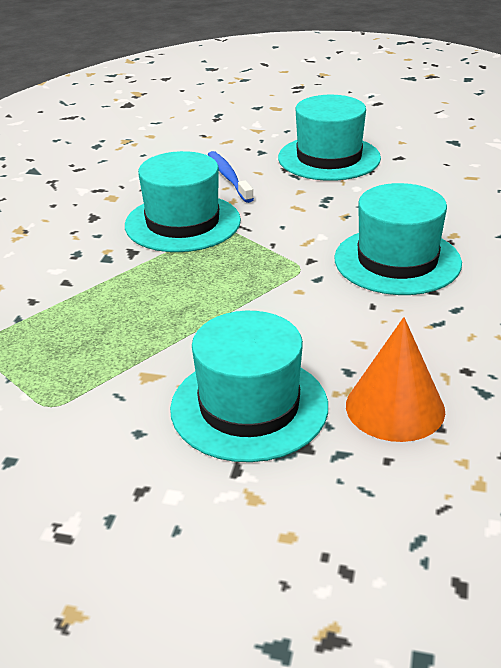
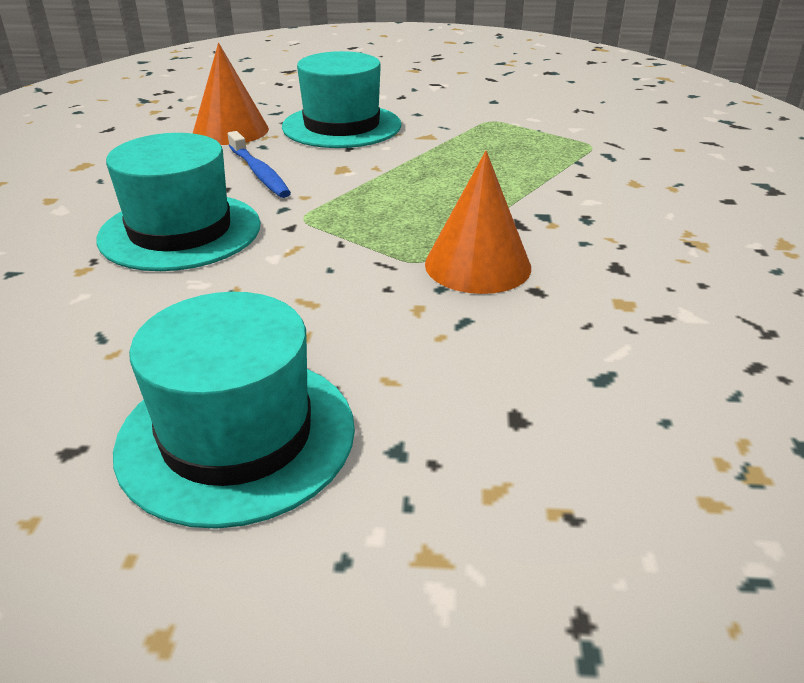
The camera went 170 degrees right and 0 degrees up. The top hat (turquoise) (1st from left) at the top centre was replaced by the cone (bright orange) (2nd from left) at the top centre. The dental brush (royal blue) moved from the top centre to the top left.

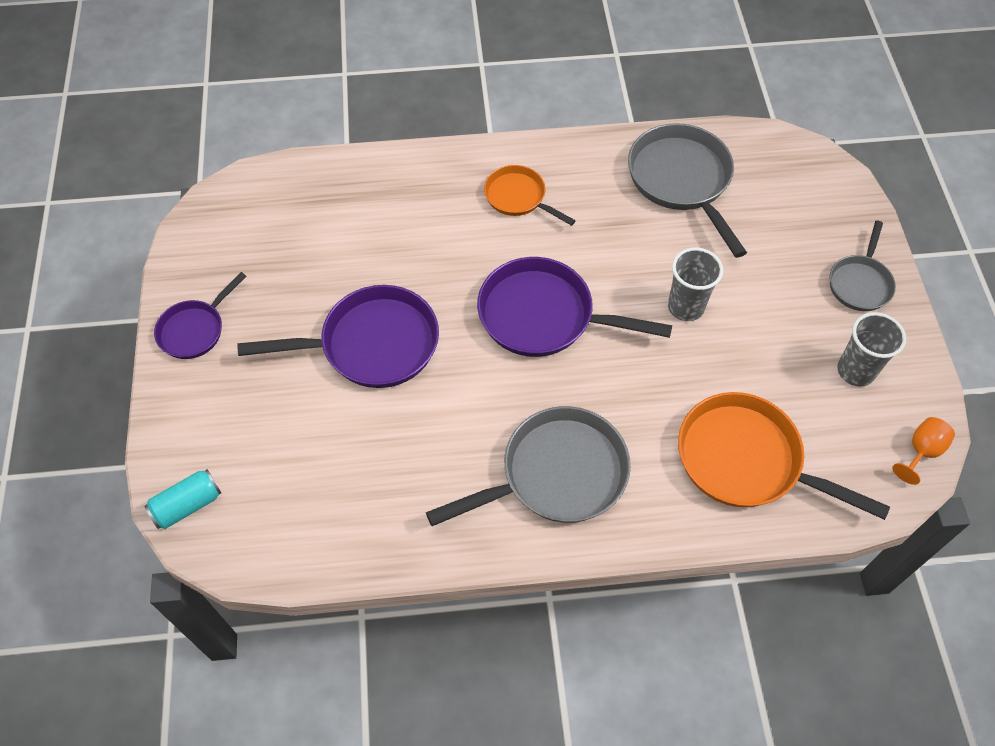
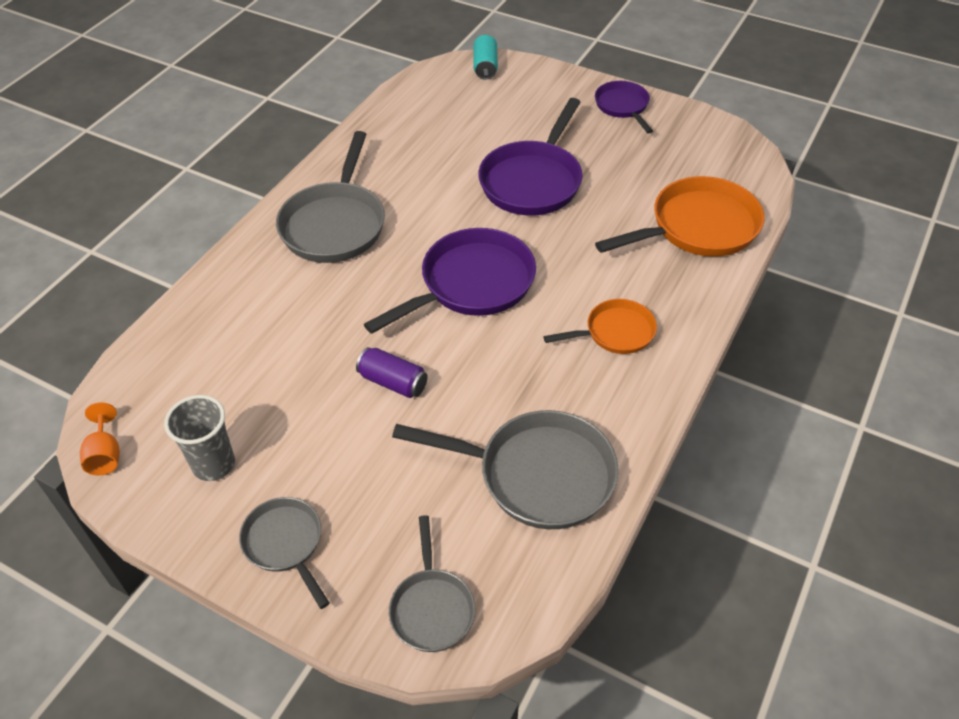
The camera went 125 degrees right and 10 degrees down. The beaker (gray) (1st from left) at the middle right was replaced by the soda can (purple) at the centre. The skillet (bright orange) (2nd from left) moved from the middle right to the top right. The skillet (gray) (3rd from left) at the bottom centre appeared.

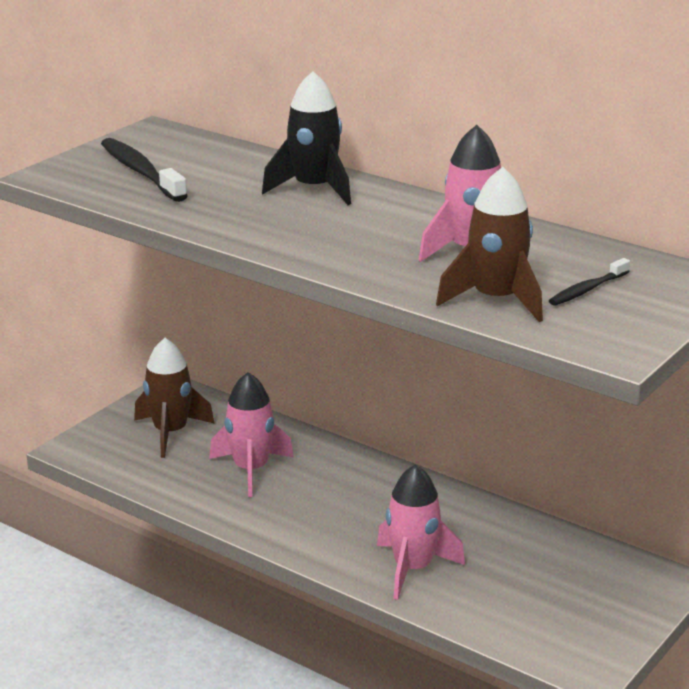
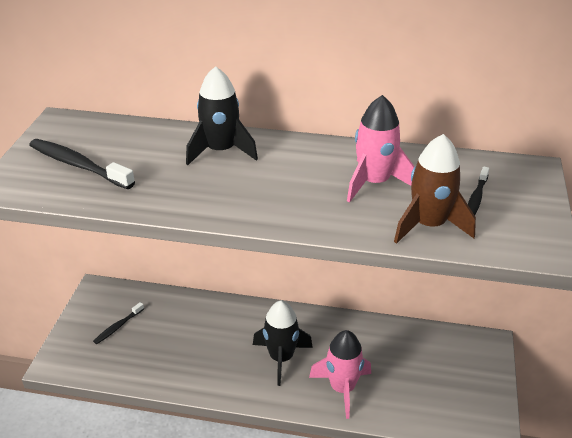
The camera went 25 degrees left and 10 degrees up. The rocket (russet) (1st from left) at the middle left was replaced by the dental brush (jet-black) (2nd from left) at the bottom left. The rocket (pink) (1st from left) at the centre disappeared. The rocket (jet-black) (2nd from left) at the bottom centre appeared.

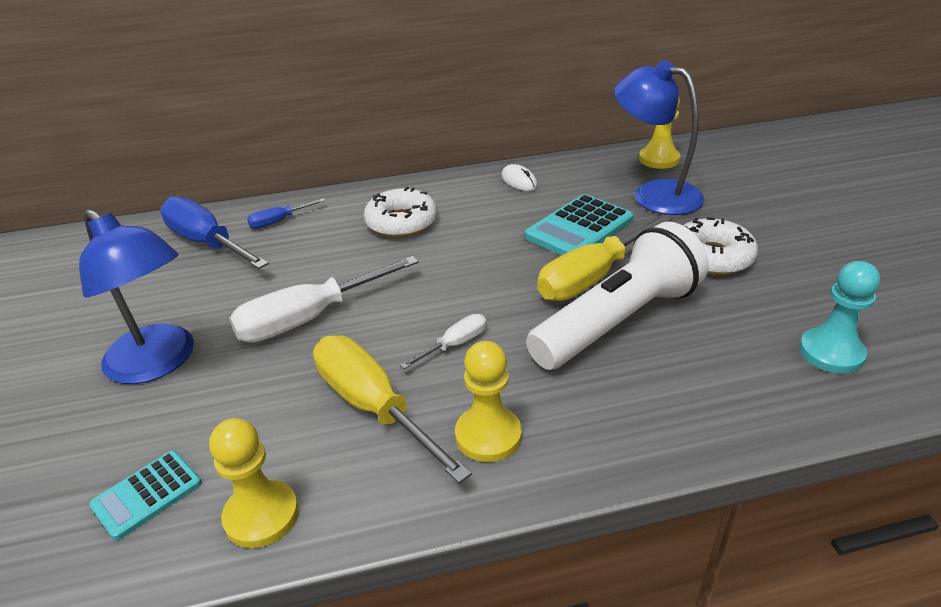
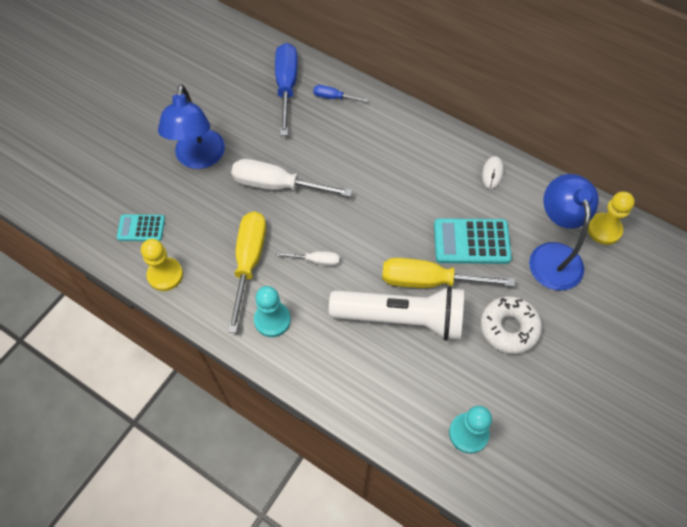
The camera went 45 degrees right and 25 degrees up. The doughnut (pure white) (1st from left) at the centre disappeared. The game pawn (golden) (2nd from left) at the centre became the game pawn (turquoise) (1st from left) at the centre.

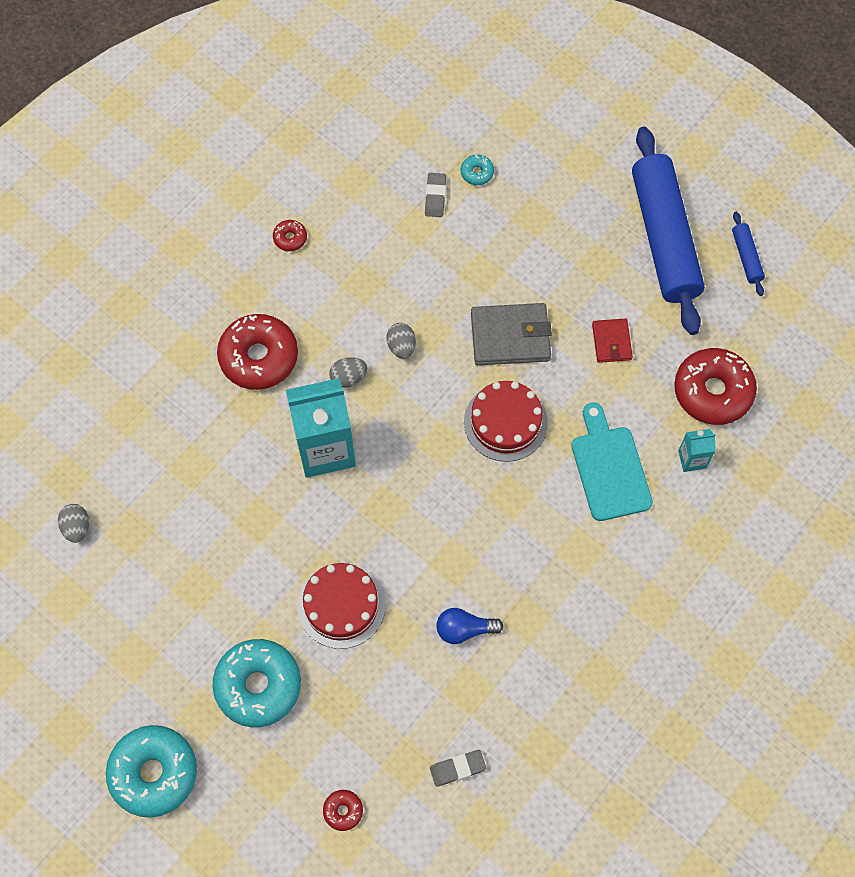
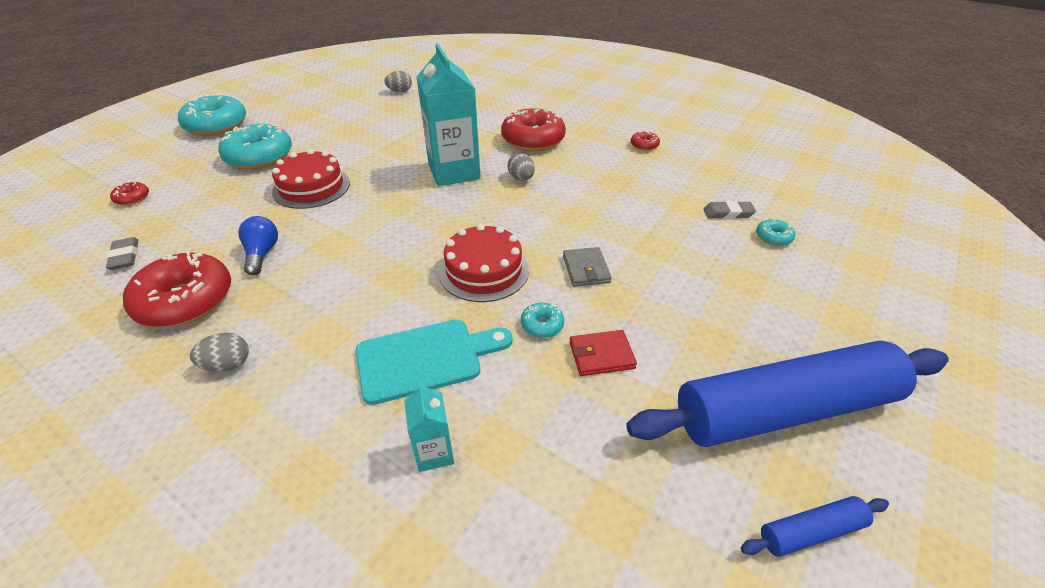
The camera went 85 degrees right and 25 degrees down. The wallet (gray) at the centre changed to 0.58 times the size. The toy egg (gray) (3rd from left in the first image) moved from the centre to the middle left. The doughnut (scarlet) (4th from left in the first image) moved from the middle right to the middle left. The doughnut (turquoise) (3rd from left) at the centre appeared.

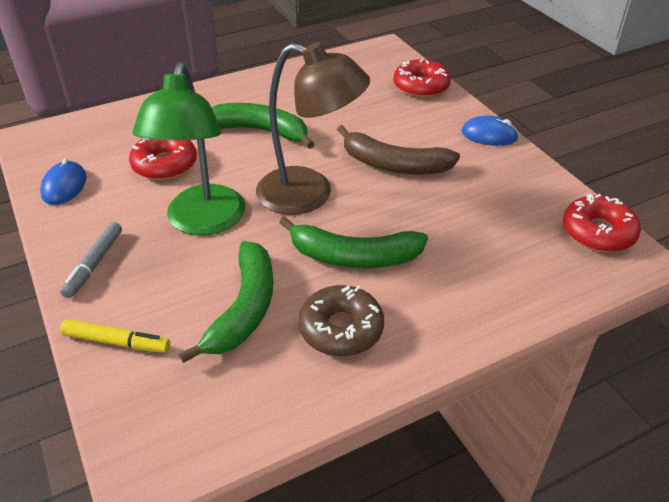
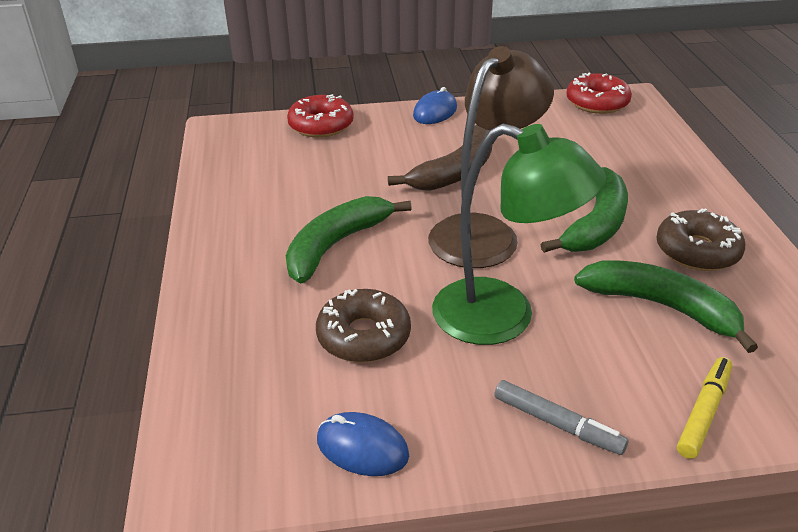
The camera went 70 degrees left and 5 degrees down. The doughnut (scarlet) (1st from left) at the top left became the doughnut (russet) (1st from left) at the centre.

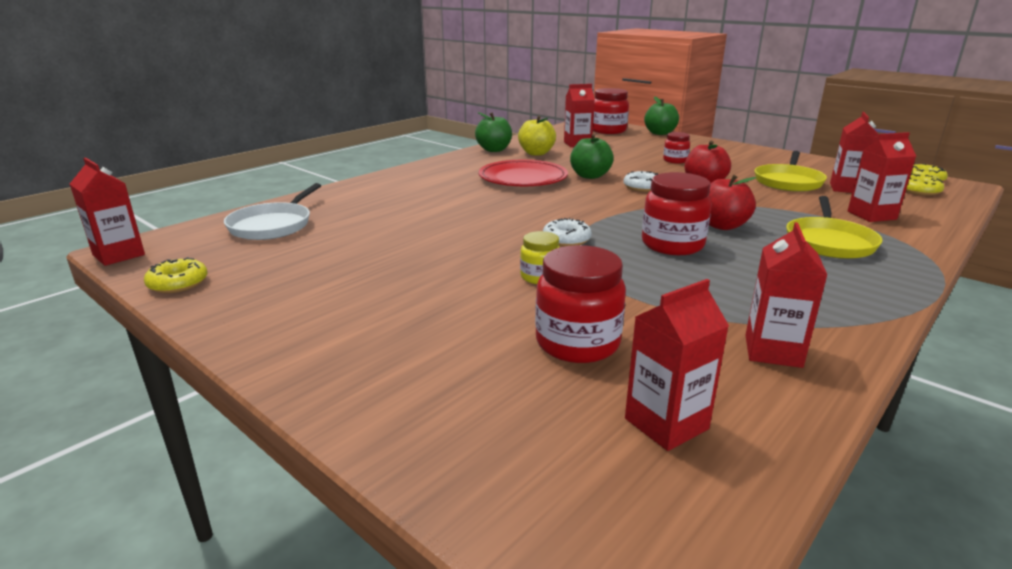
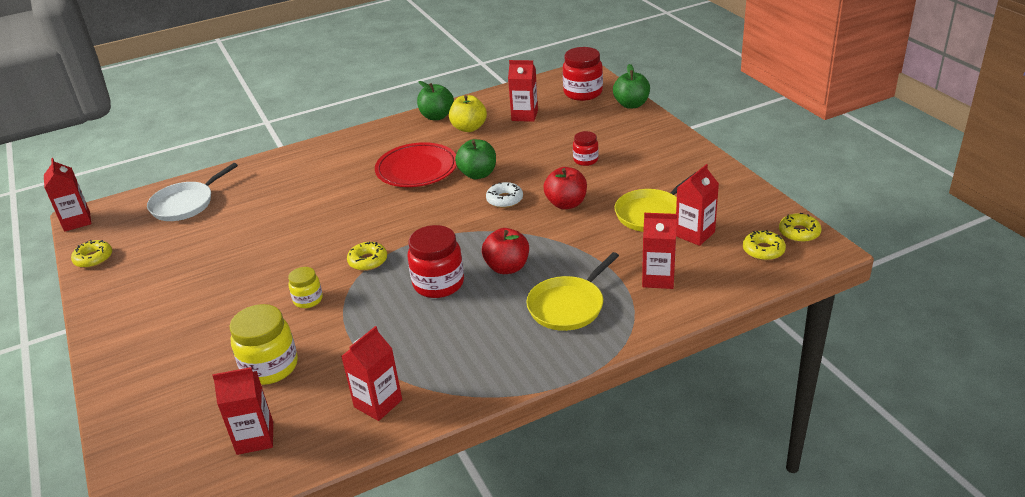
The camera went 25 degrees right and 10 degrees up. The doughnut (pure white) (1st from left) at the centre became the doughnut (golden) (2nd from left) at the centre. The jam jar (scarlet) (1st from left) at the centre became the jam jar (golden) (1st from left) at the bottom left.

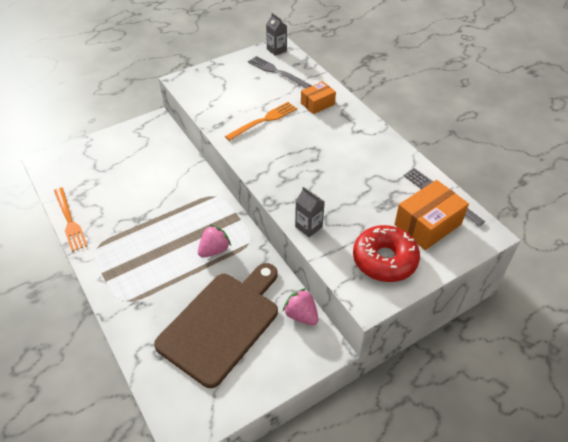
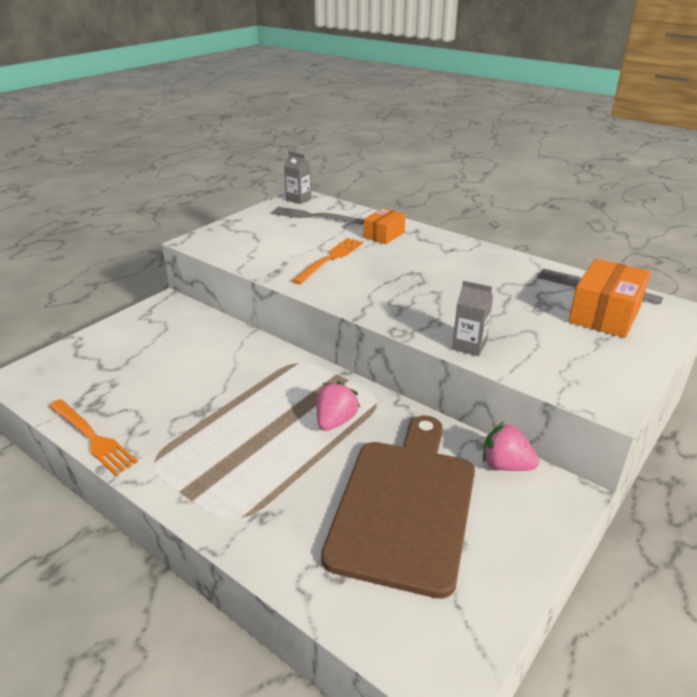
The camera went 20 degrees left and 15 degrees down. The doughnut (scarlet) at the middle right disappeared.

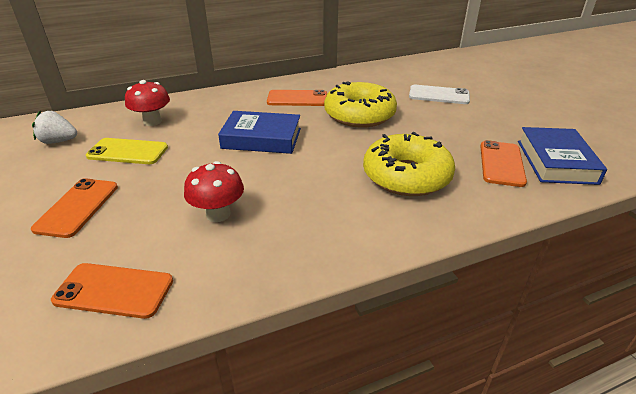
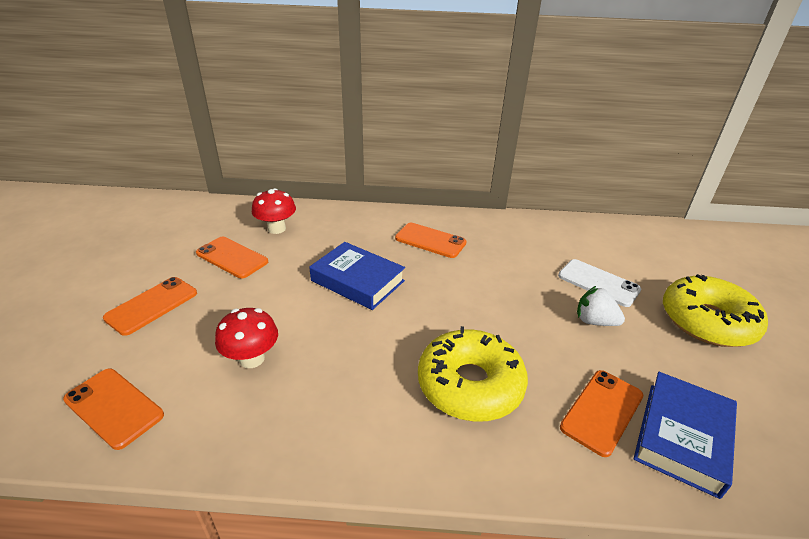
The camera went 25 degrees right and 0 degrees up. The doughnut (golden) (1st from left in the first image) moved from the top centre to the middle right. The berry (pure white) moved from the top left to the middle right. The phone (golden) at the middle left became the phone (bright orange) (3rd from left) at the middle left.

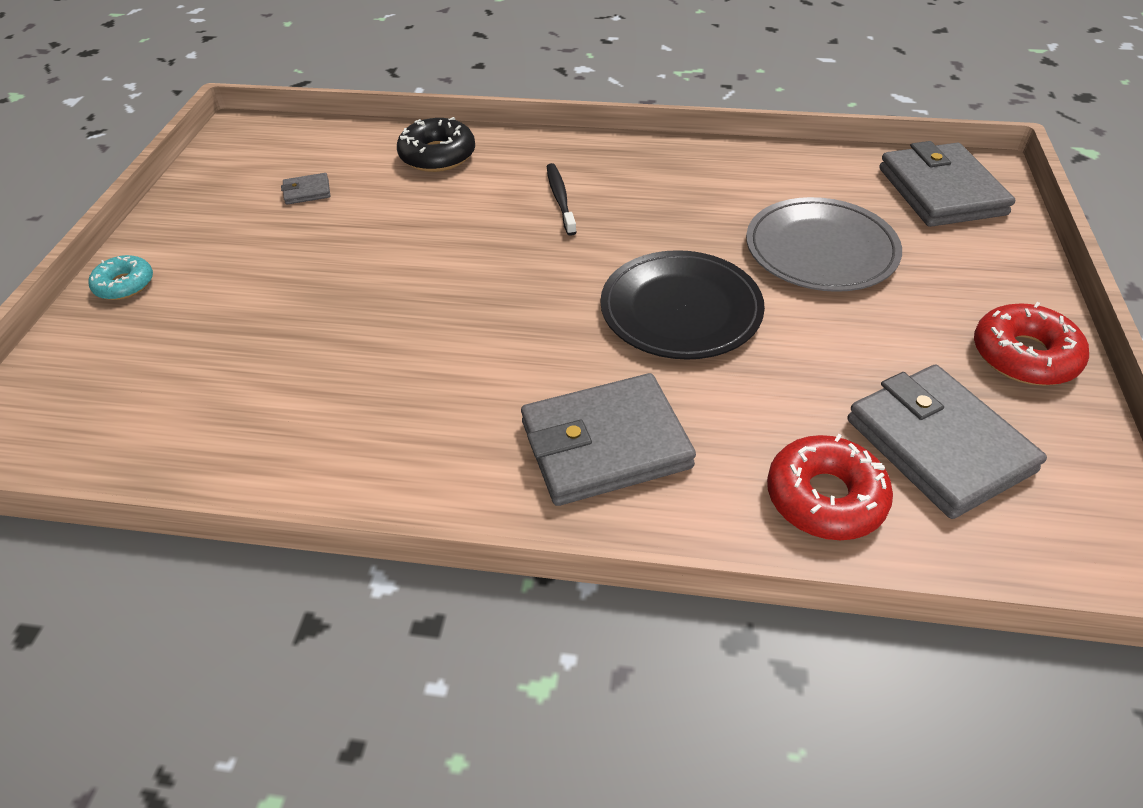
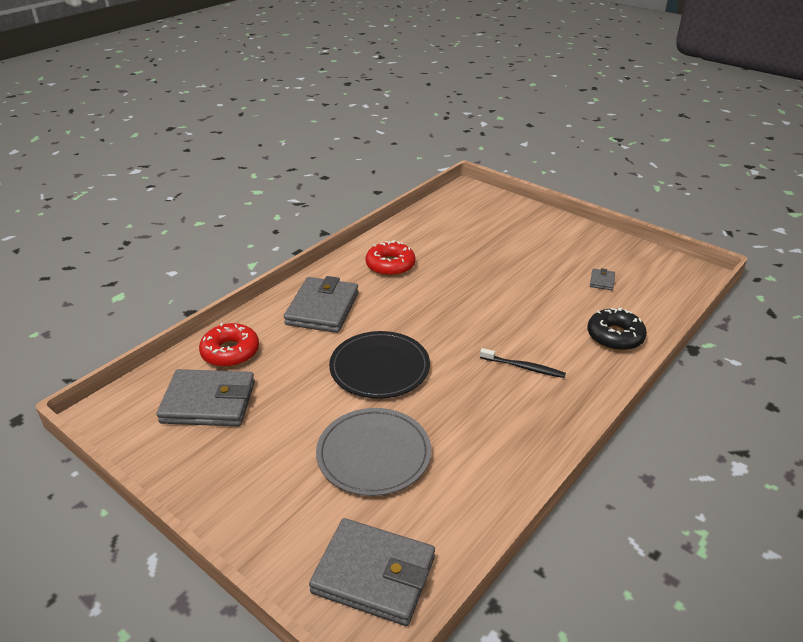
The camera went 120 degrees right and 10 degrees down. The doughnut (turquoise) at the middle left disappeared. The doughnut (scarlet) (2nd from left) moved from the middle right to the centre.

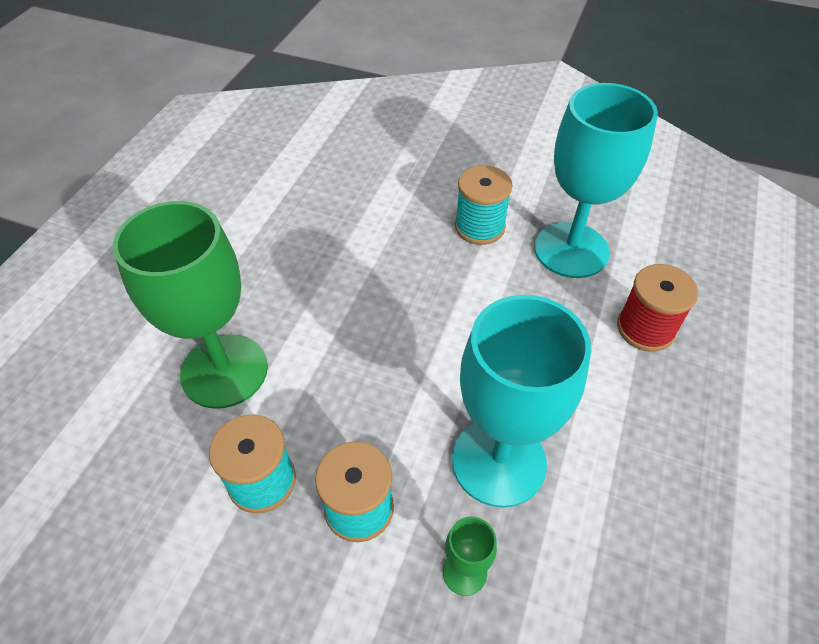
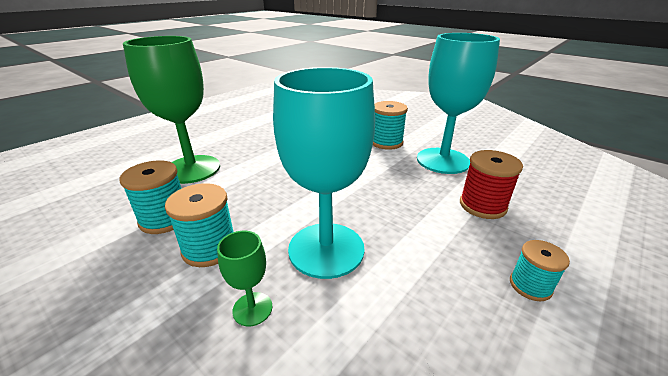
The camera went 20 degrees right and 20 degrees down. The spool (turquoise) (4th from left) at the bottom right appeared.

